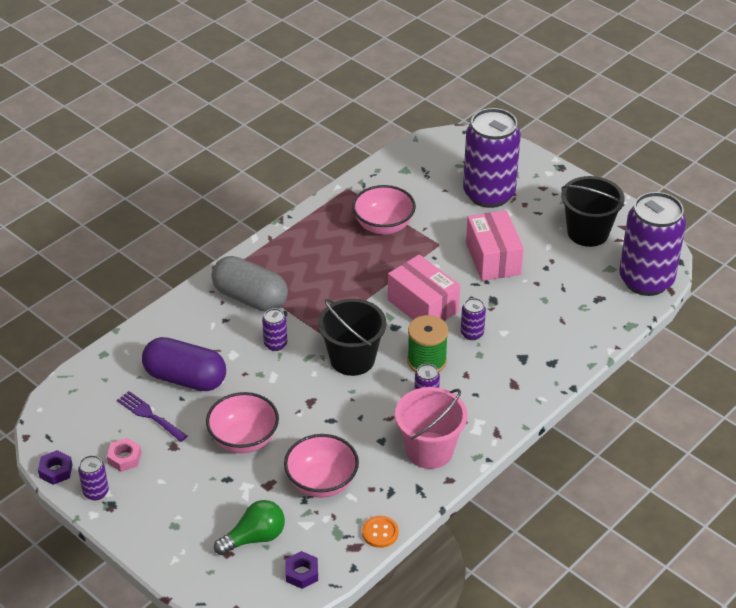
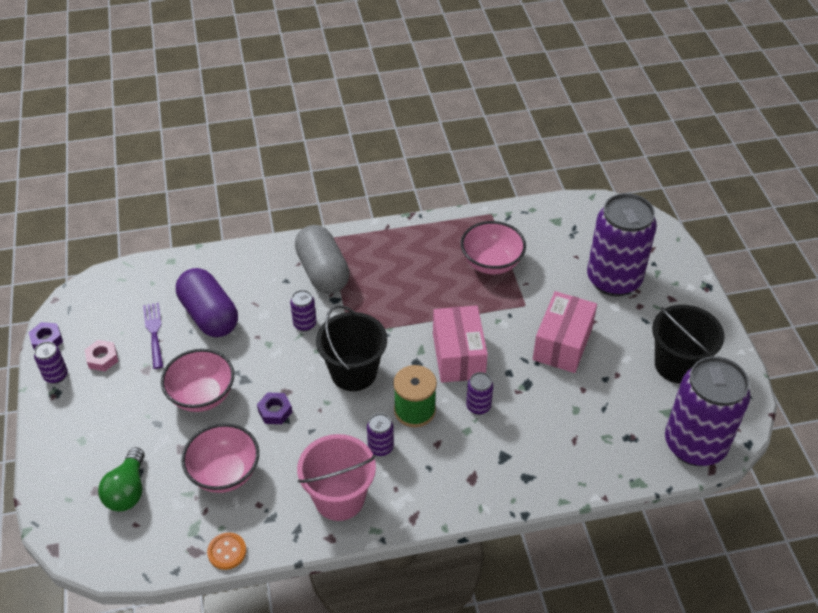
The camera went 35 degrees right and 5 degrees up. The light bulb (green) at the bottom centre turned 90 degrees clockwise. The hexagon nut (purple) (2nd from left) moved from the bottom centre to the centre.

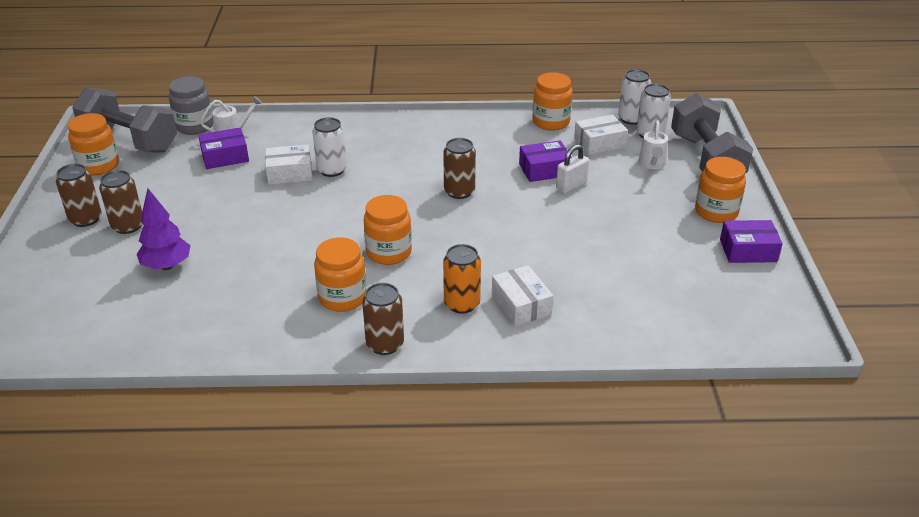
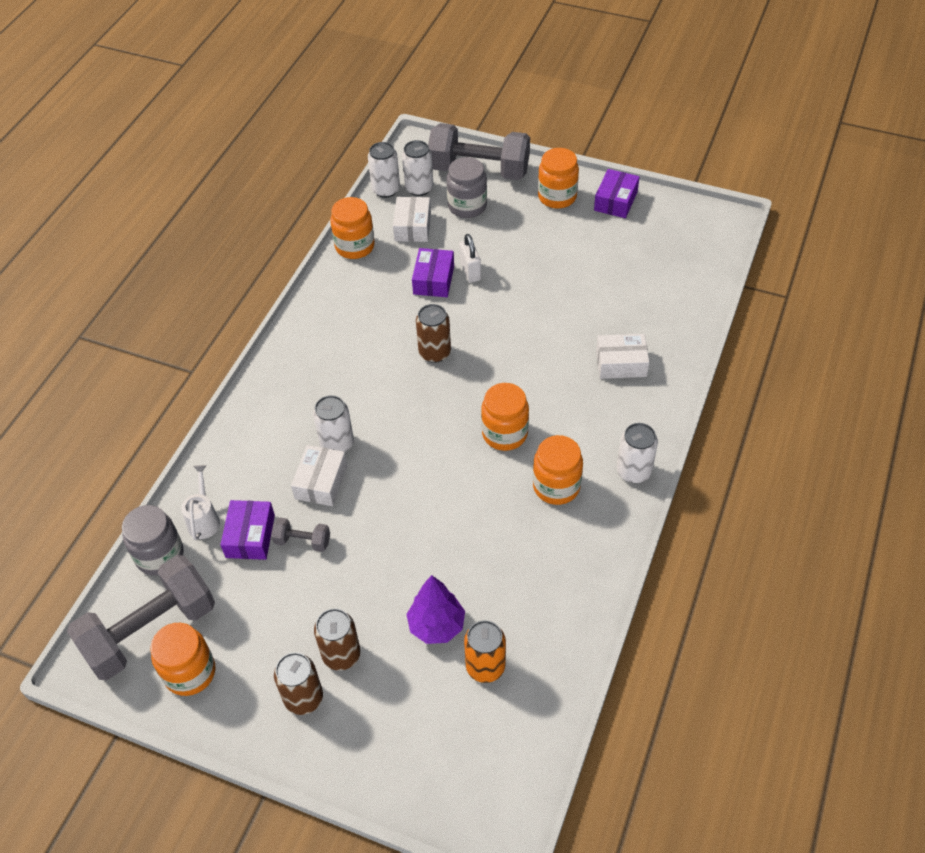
The camera went 65 degrees left and 15 degrees up. The watering can (pure white) (2nd from left) at the top right was replaced by the jam jar (gray) (2nd from left) at the top centre. The soda can (bright orange) moved from the centre to the bottom centre. The soda can (russet) (3rd from left) at the centre became the soda can (pure white) (4th from left) at the middle right. The dumbbell (gray) (2nd from left) at the middle left appeared.

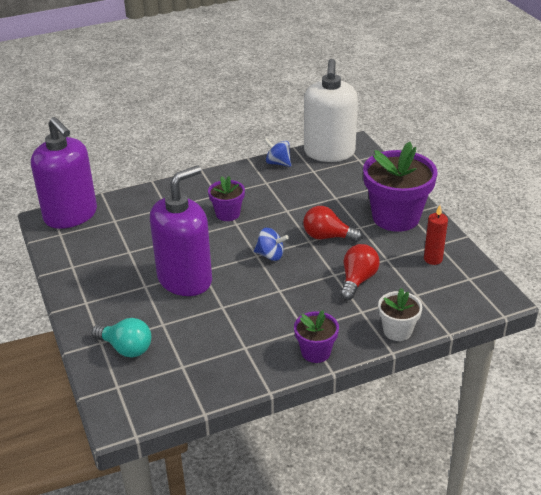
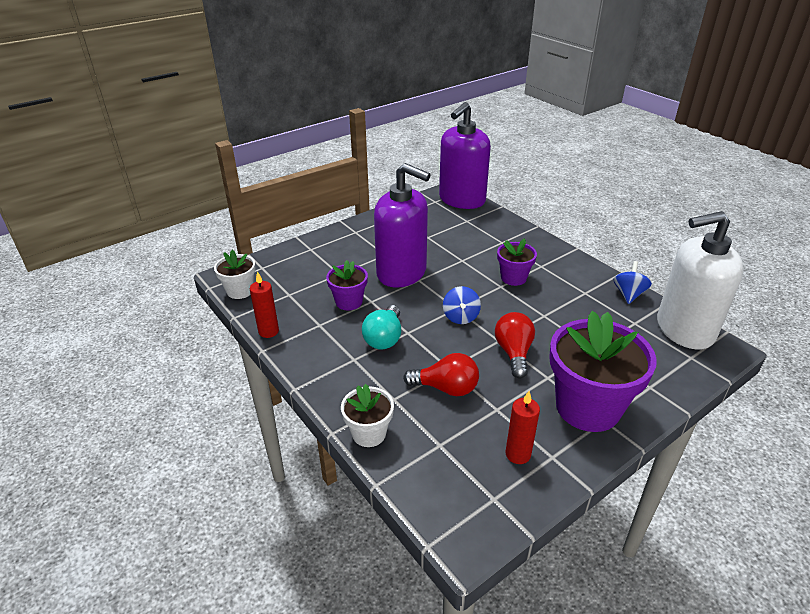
The camera went 75 degrees right and 0 degrees up. The plant pot (purple) (2nd from left in the first image) moved from the bottom centre to the centre. The light bulb (turquoise) moved from the bottom left to the centre. The plant pot (pure white) (1st from left) at the middle left appeared. The candle (scarlet) (1st from left) at the middle left appeared.

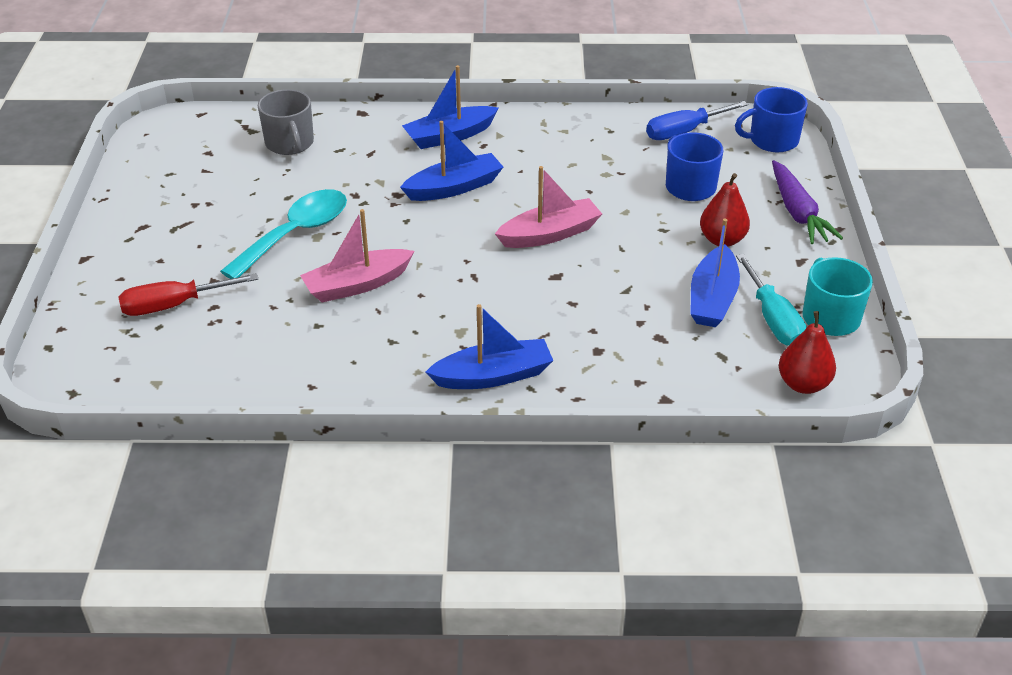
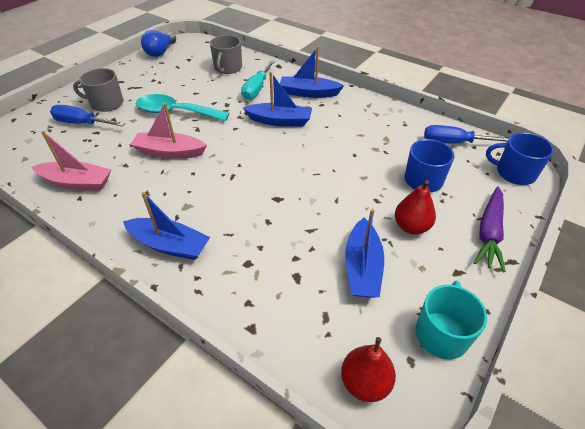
The camera went 35 degrees right and 5 degrees up. The sailboat (pink) (2nd from left in the first image) moved from the top centre to the middle left. The tablespoon (turquoise) at the middle left turned 150 degrees counterclockwise. The sailboat (royal blue) (4th from left) at the middle right turned 45 degrees counterclockwise. The flat screwdriver (turquoise) moved from the middle right to the top centre. The flat screwdriver (scarlet) at the middle left became the flat screwdriver (royal blue) (1st from left) at the top left. The light bulb (royal blue) at the top left appeared. The mug (gray) (1st from left) at the top left appeared.

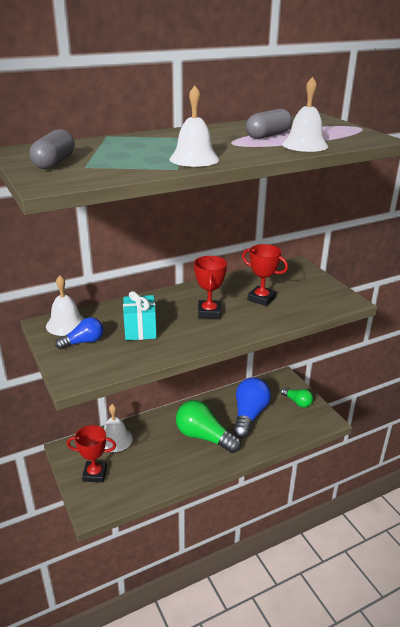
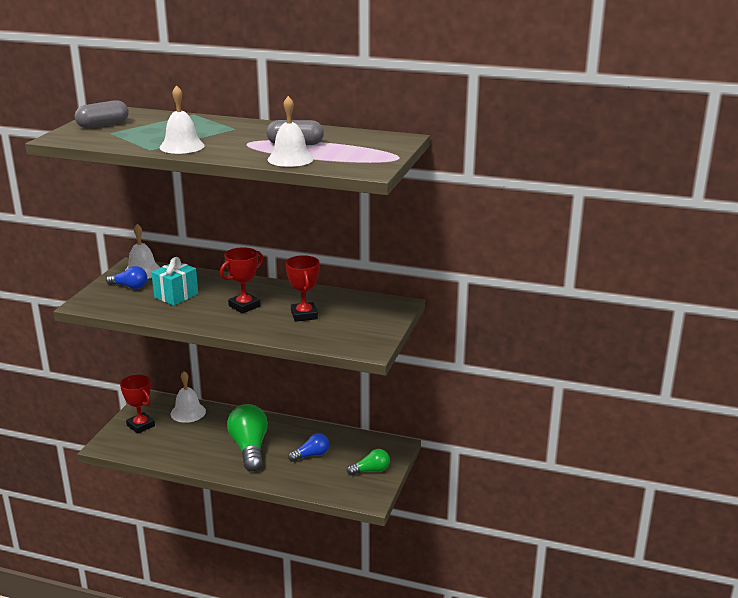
The camera went 45 degrees right and 5 degrees down. The light bulb (royal blue) (2nd from left) at the centre changed to 0.54 times the size. The light bulb (green) (2nd from left) at the middle right turned 105 degrees counterclockwise.

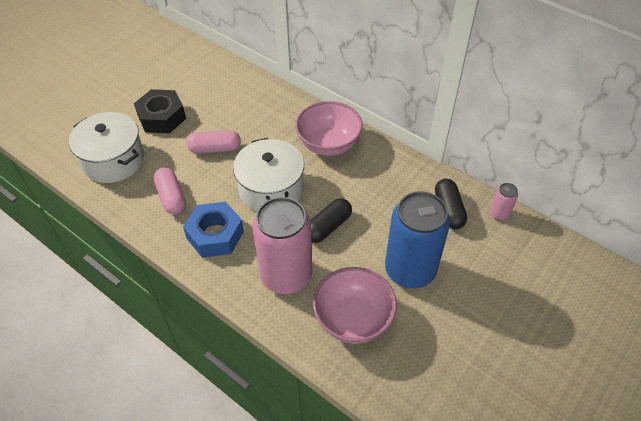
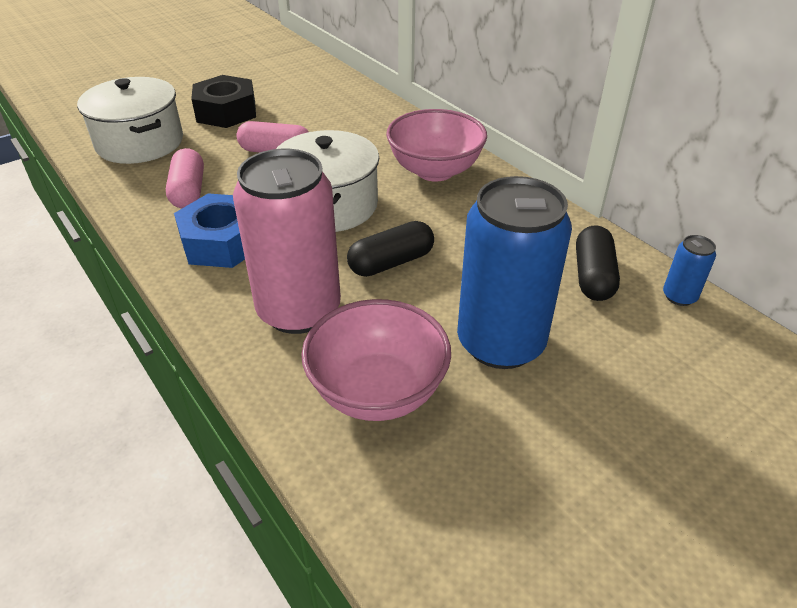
The camera went 15 degrees right and 10 degrees down. The soda can (pink) (2nd from left) at the middle right became the soda can (royal blue) (2nd from left) at the middle right.

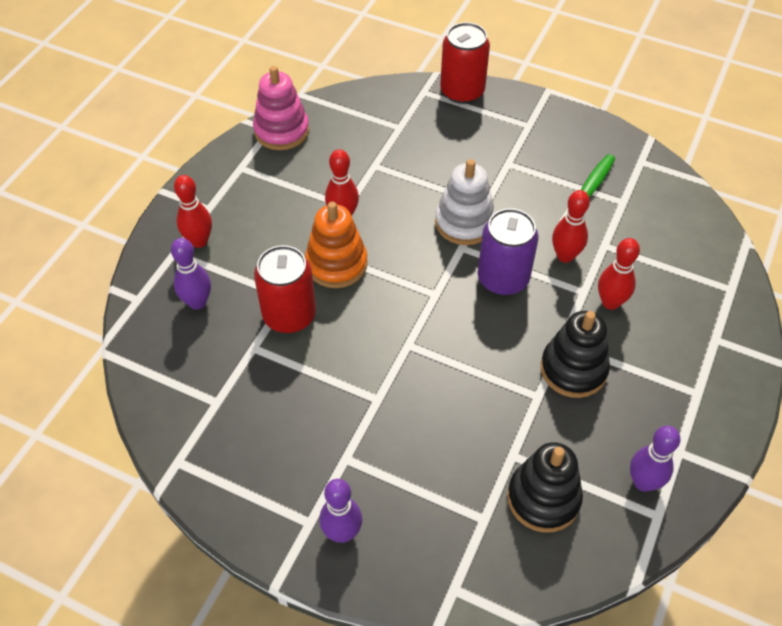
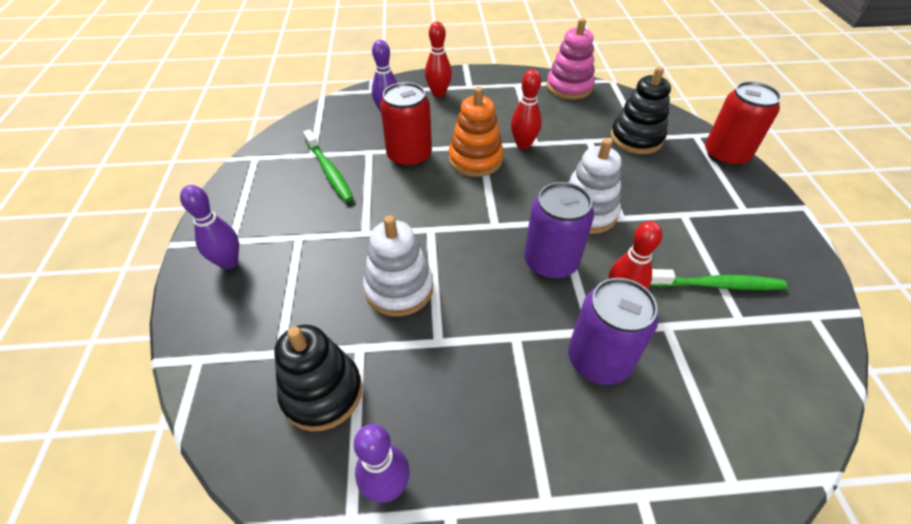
The camera went 60 degrees right and 5 degrees down. The skittle (scarlet) (4th from left) at the middle right was replaced by the soda can (purple) (2nd from left) at the middle right. The stacking rings (jet-black) (2nd from left) moved from the middle right to the top right. The dental brush (green) (1st from left) at the top centre appeared. The stacking rings (pure white) (1st from left) at the centre appeared.

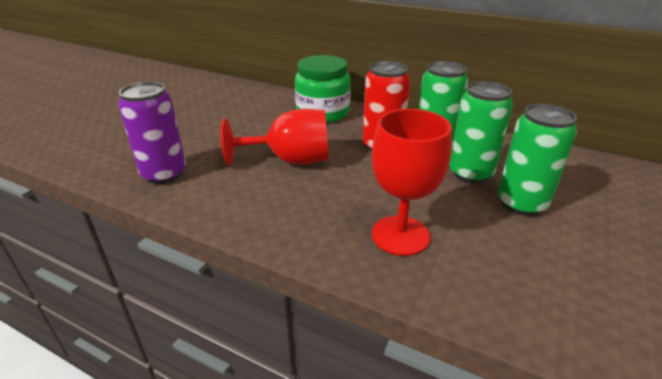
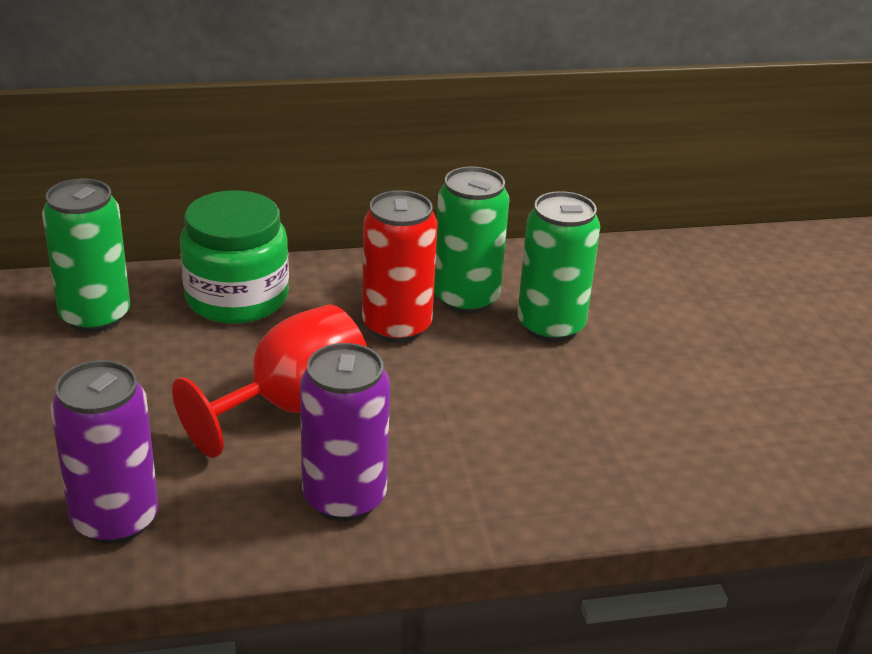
The camera went 40 degrees left and 0 degrees up. The soda can (green) (3rd from left in the first image) moved from the middle right to the middle left. The chalice (scarlet) (2nd from left) at the centre disappeared. The soda can (purple) (2nd from left) at the centre appeared.

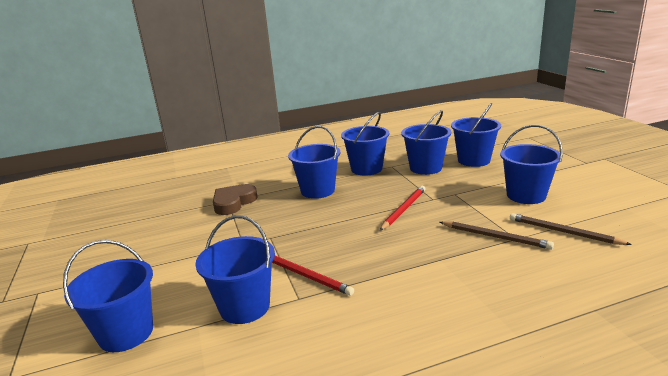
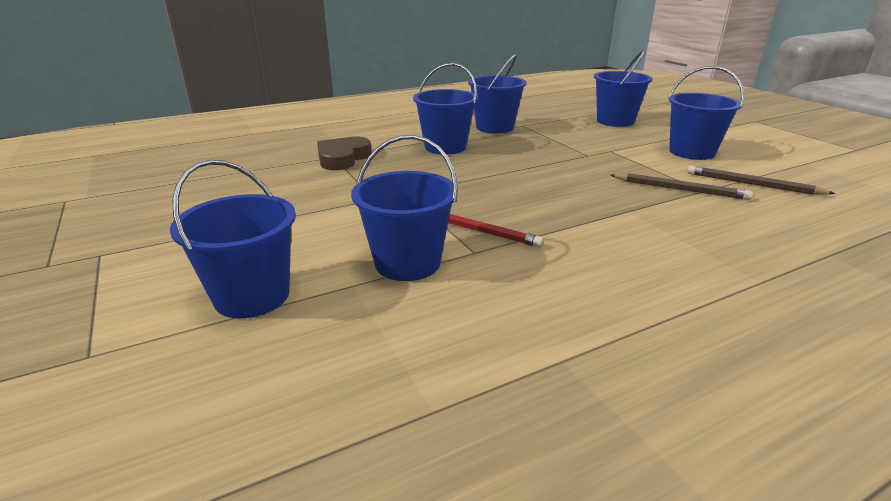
The camera went 10 degrees left and 5 degrees up. The sand bucket (royal blue) (5th from left) at the centre disappeared. The wooden pencil (scarlet) (2nd from left) at the centre disappeared.

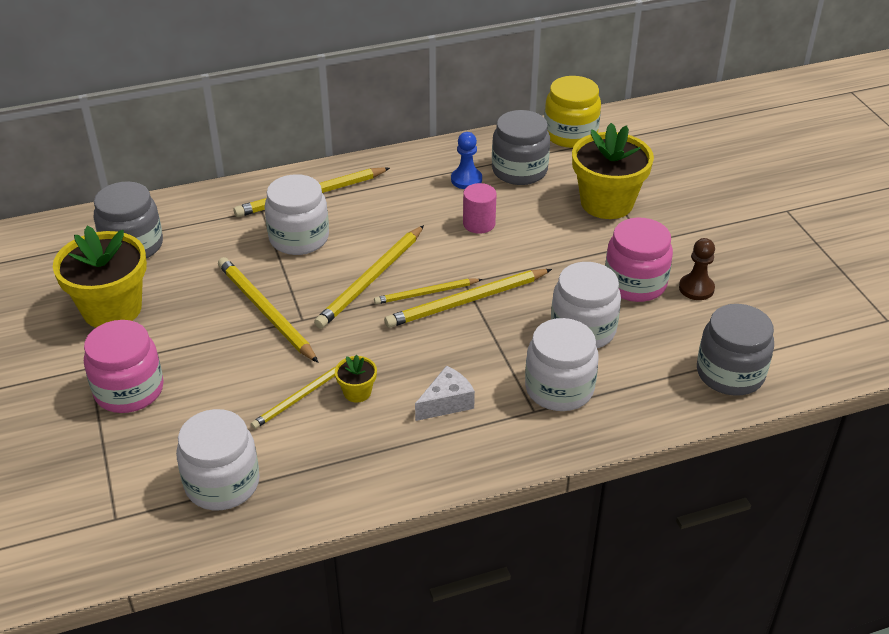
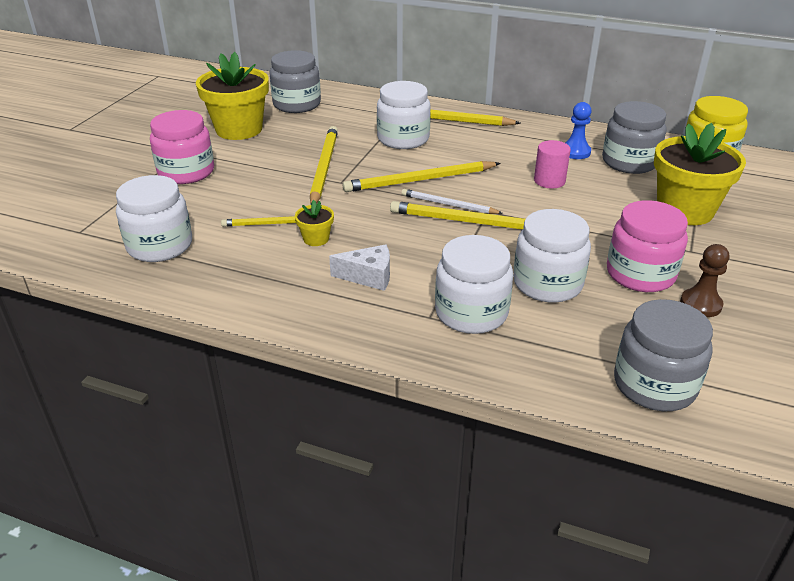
The camera went 40 degrees right and 5 degrees down. The wooden pencil (golden) (5th from left) at the centre became the wooden pencil (pure white) at the centre.

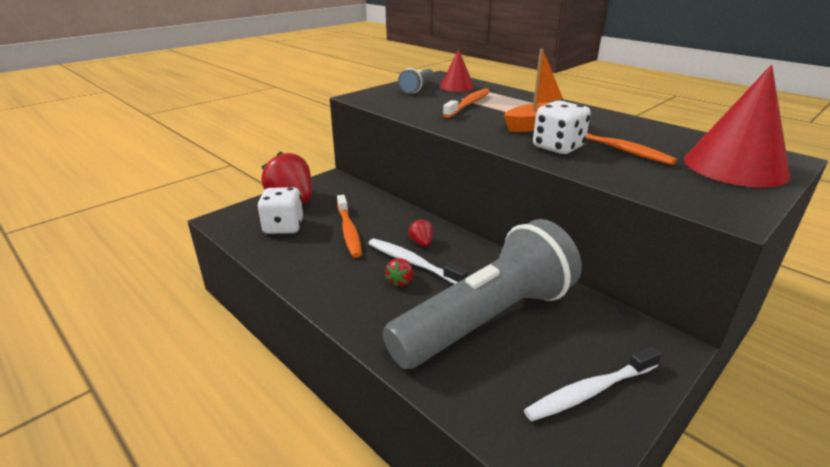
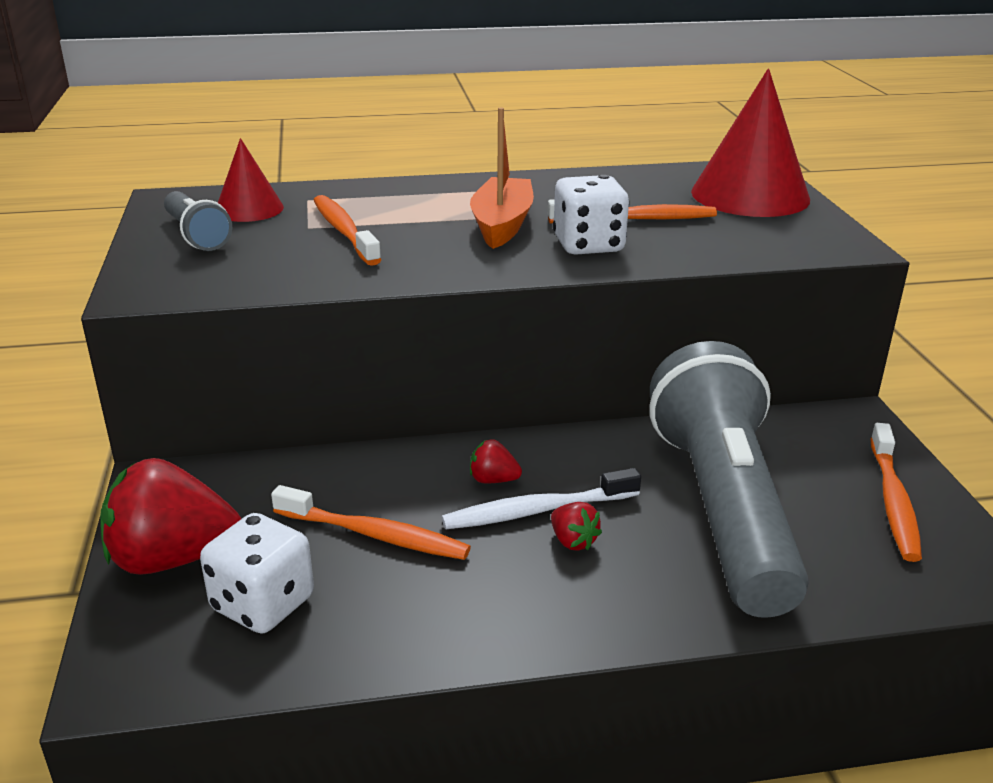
The camera went 55 degrees left and 0 degrees up. The dental brush (pure white) (2nd from left) at the bottom right became the dental brush (bright orange) (4th from left) at the middle right.

